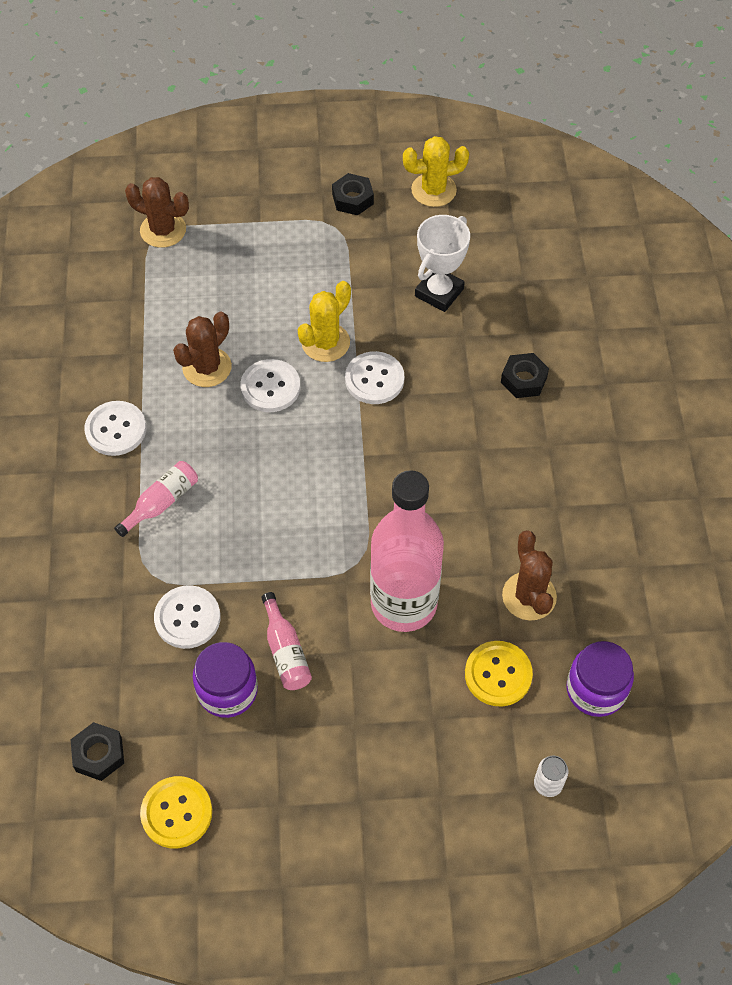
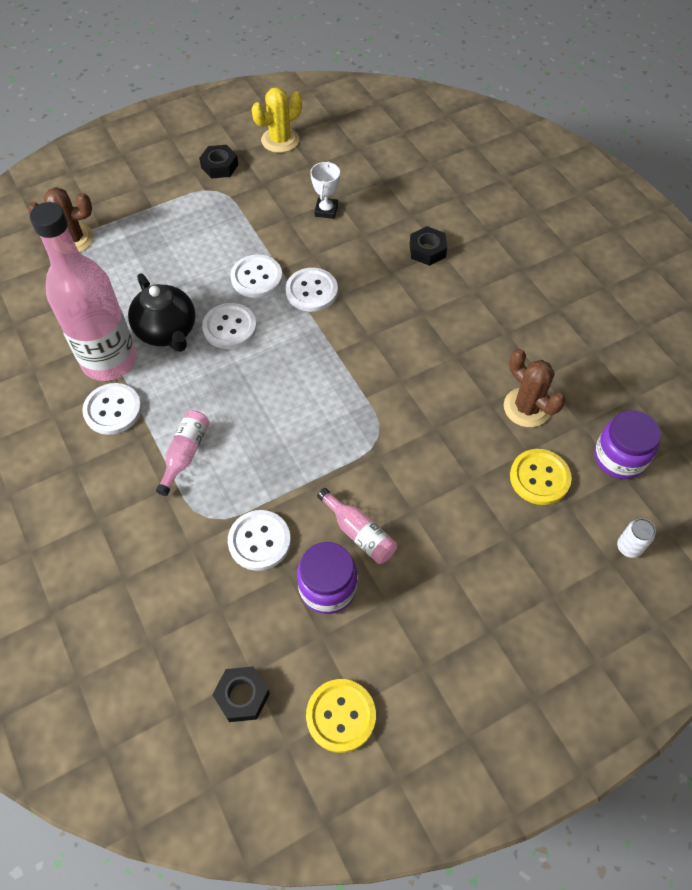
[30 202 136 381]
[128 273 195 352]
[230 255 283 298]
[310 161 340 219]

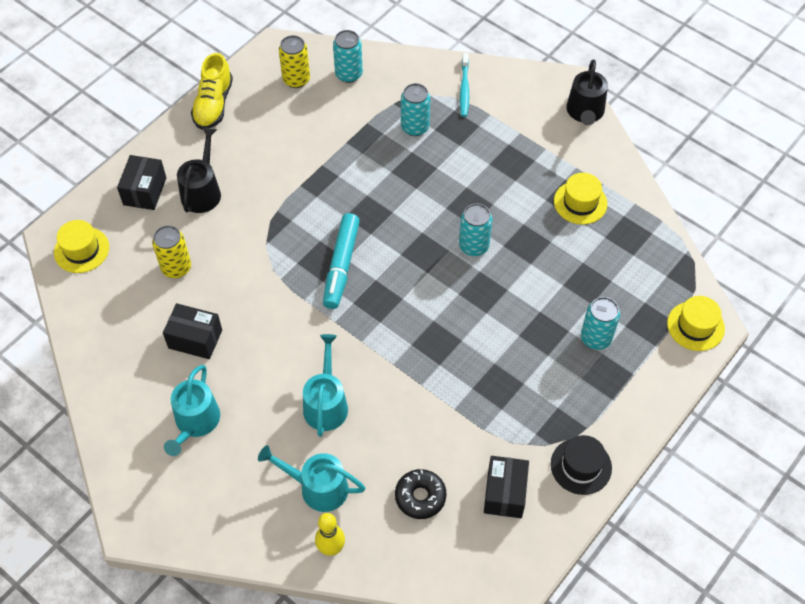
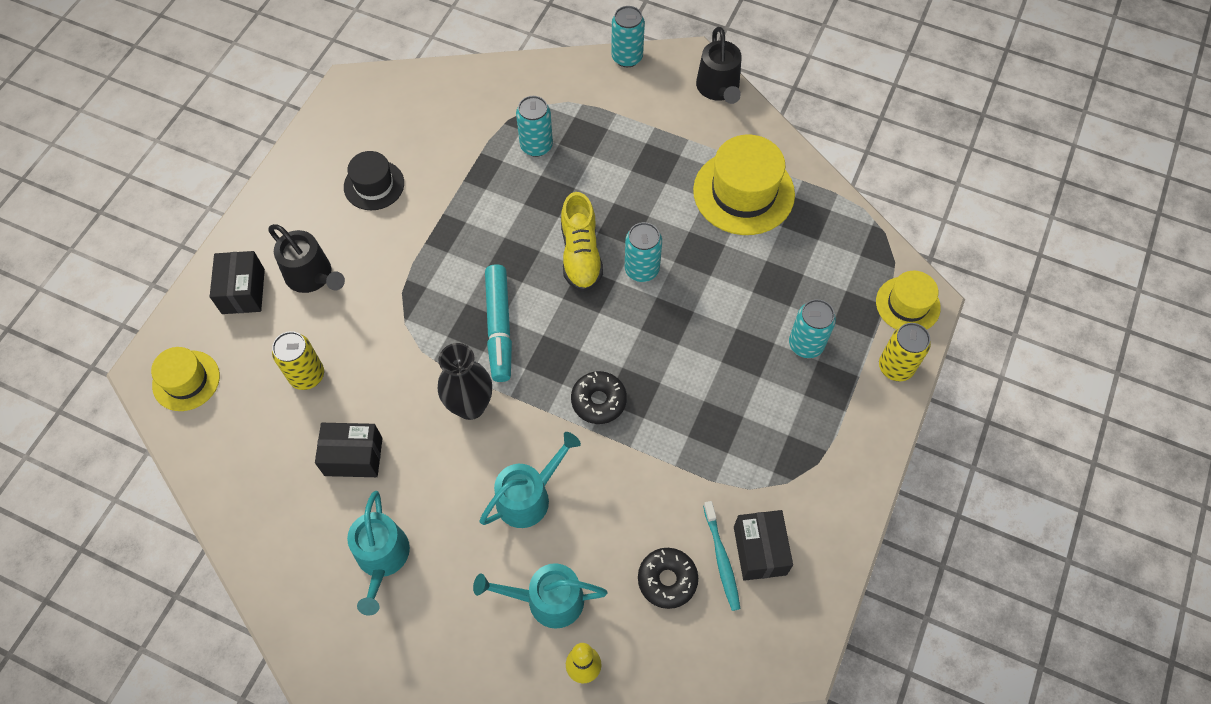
[268 224 345 293]
[344 151 404 210]
[438 343 492 420]
[479 432 581 528]
[561 192 603 292]
[571 371 627 424]
[611 6 645 67]
[693 135 795 235]
[703 501 741 611]
[879 323 931 381]

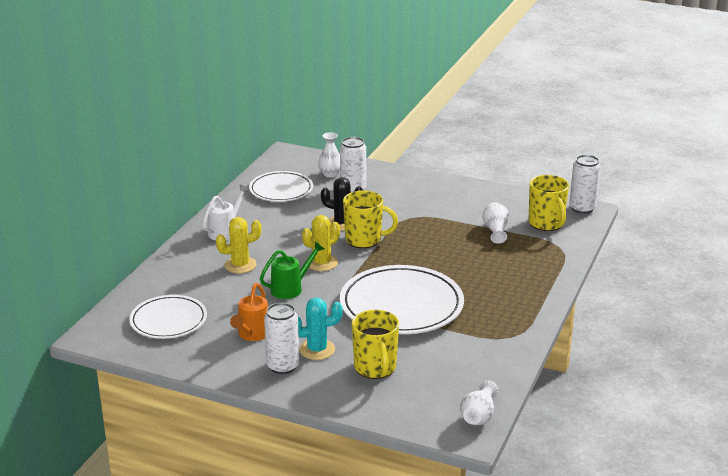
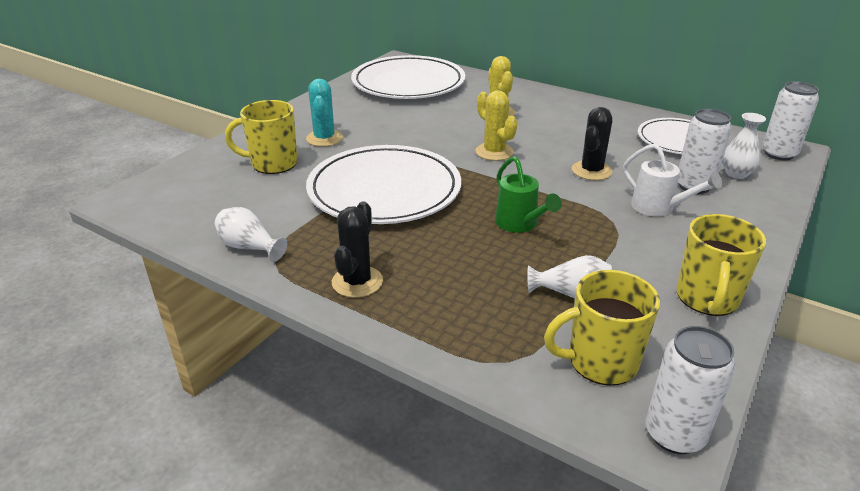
[215 207 287 262]
[332 201 383 298]
[351 55 465 99]
[495 156 562 233]
[623 144 722 217]
[676 214 766 316]
[762 81 819 160]
[230 283 268 341] (first image)

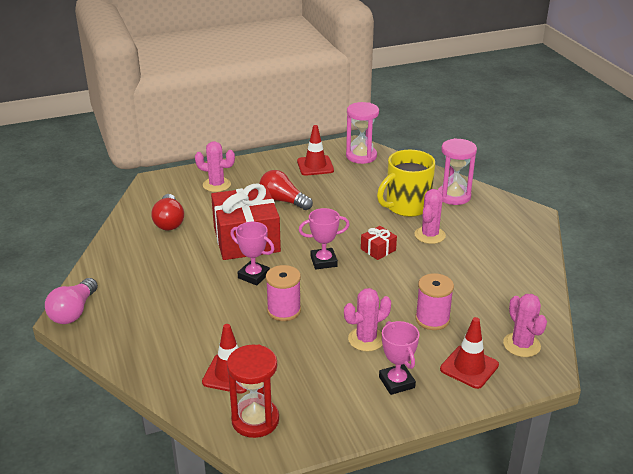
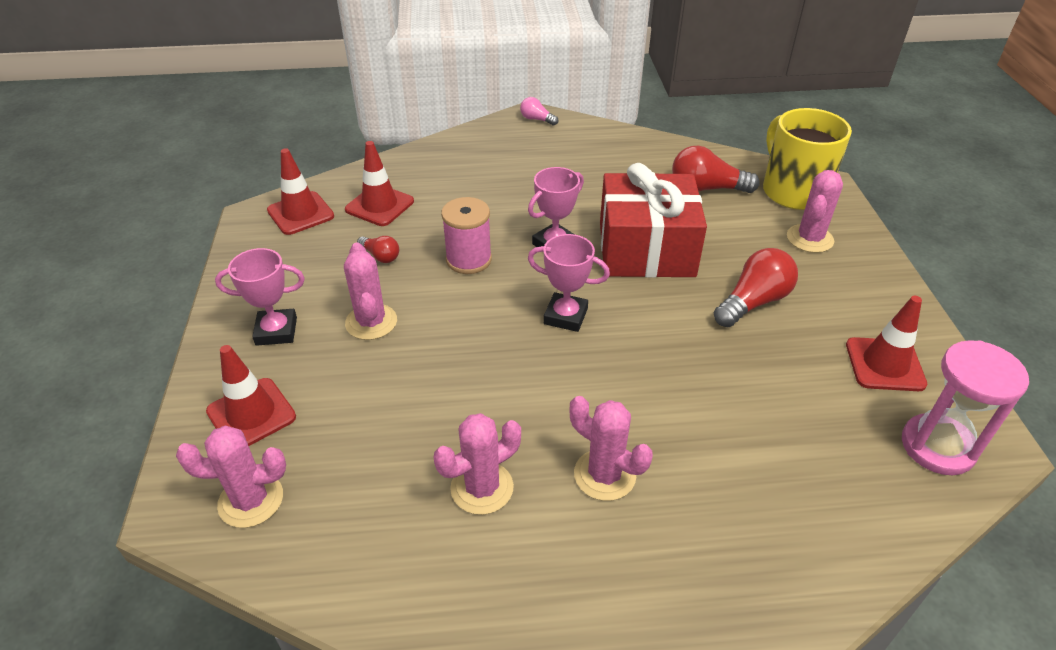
[267 148 334 235]
[357 236 399 263]
[433 413 521 515]
[520 97 559 126]
[528 234 610 332]
[763 108 852 210]
[361 226 397 260] (first image)
[415 273 454 330] (first image)
[438 138 477 205] (first image)

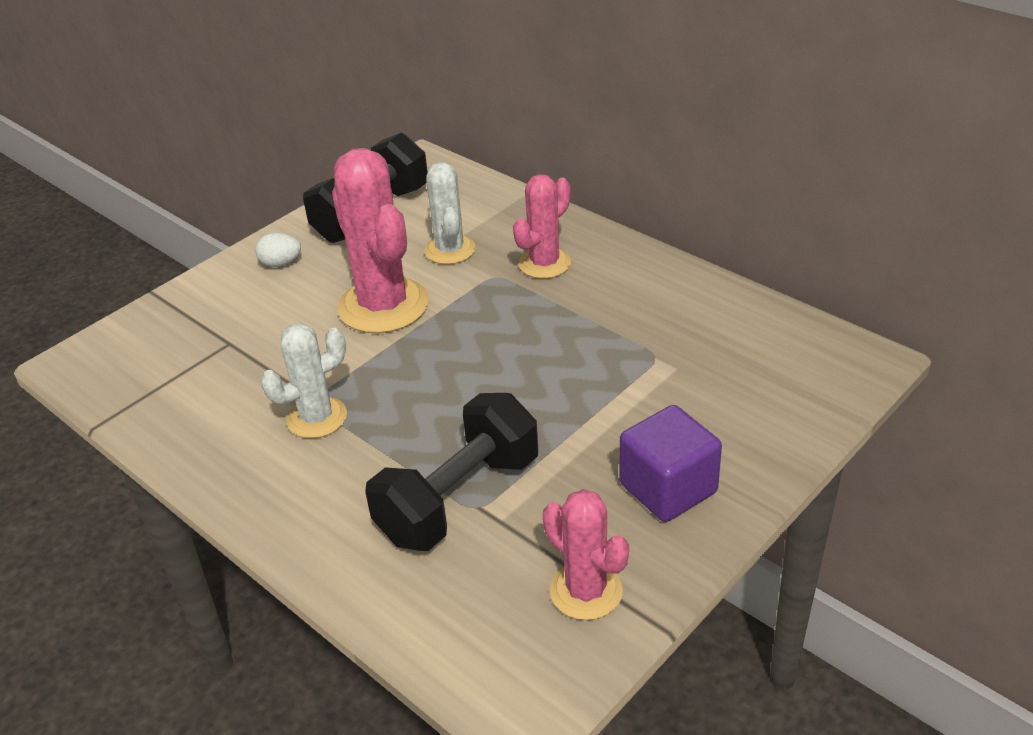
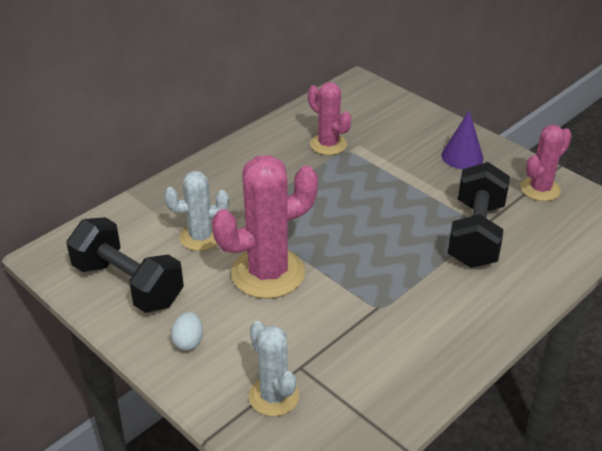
[249 321 299 417]
[308 82 351 155]
[441 111 483 169]
[448 162 510 268]

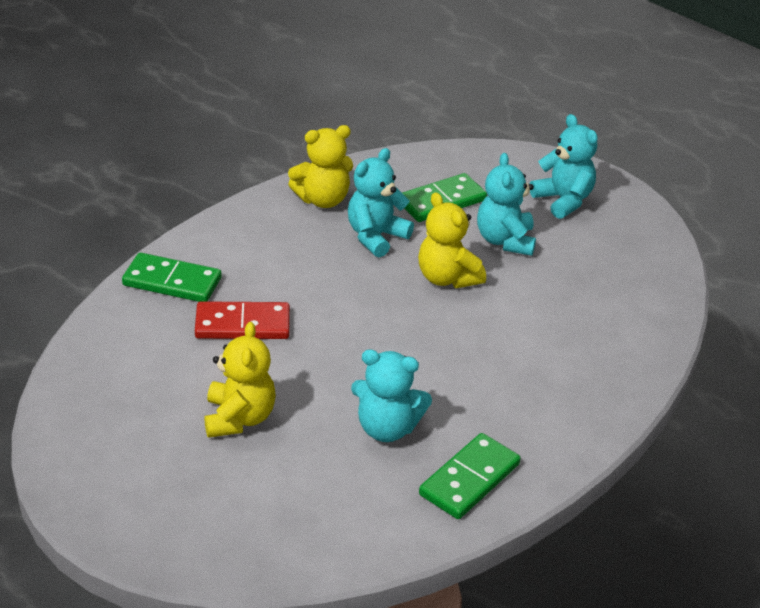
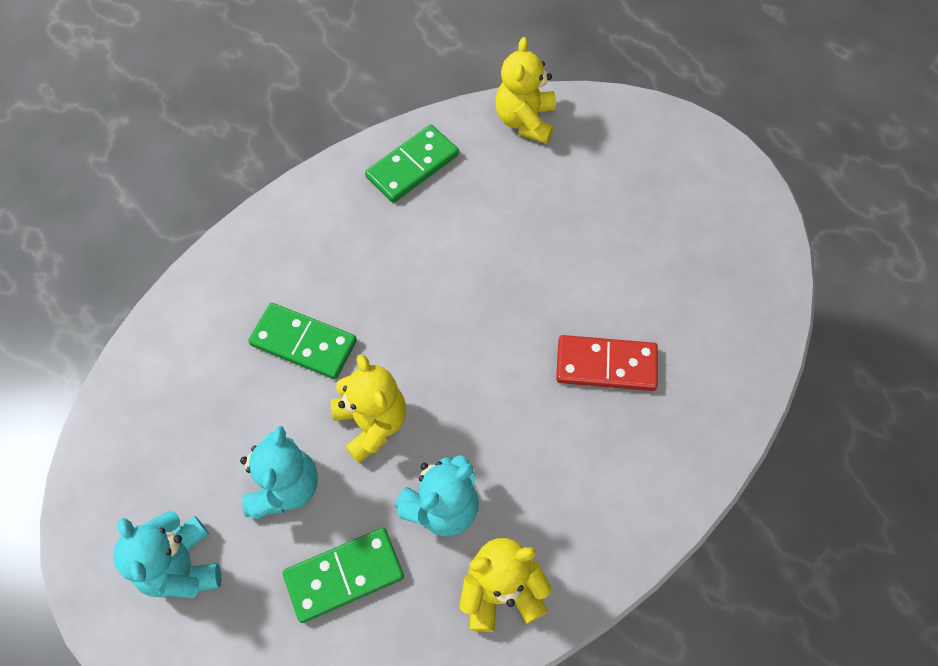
[248 303 357 379]
[496 37 556 144]
[351 349 432 442] (first image)

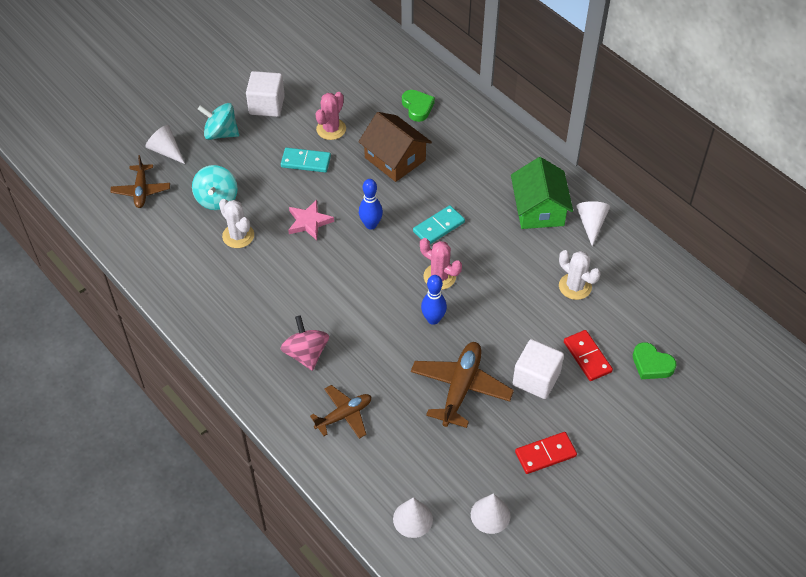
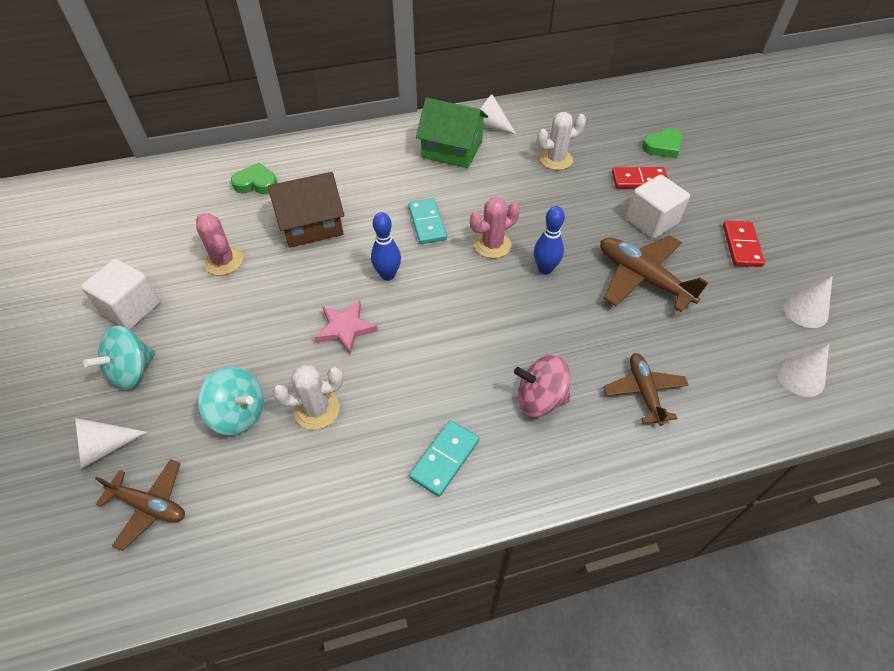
[409 420 479 497]

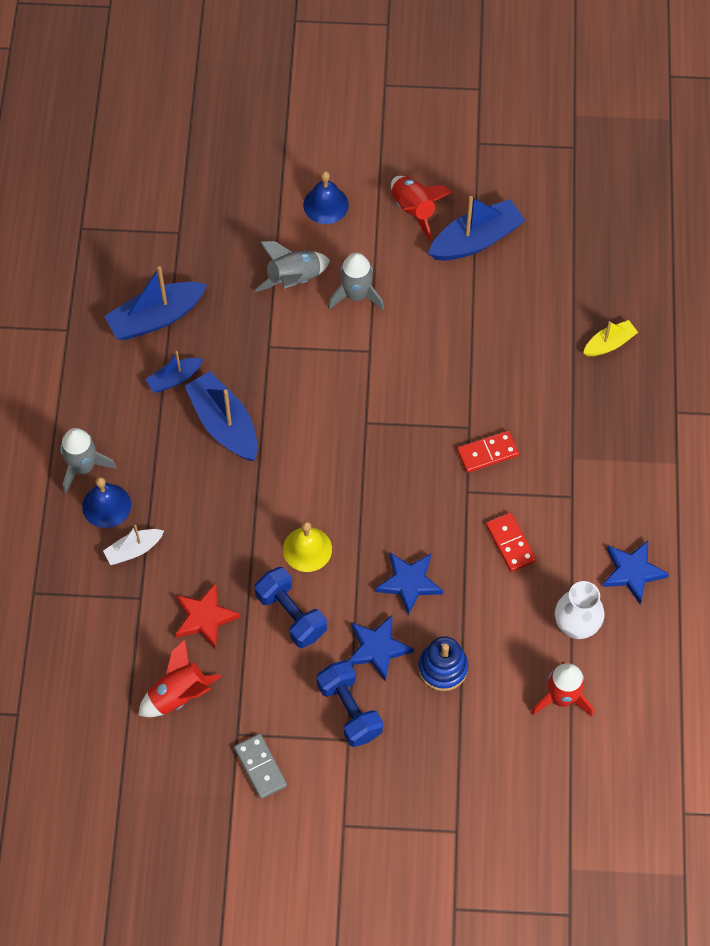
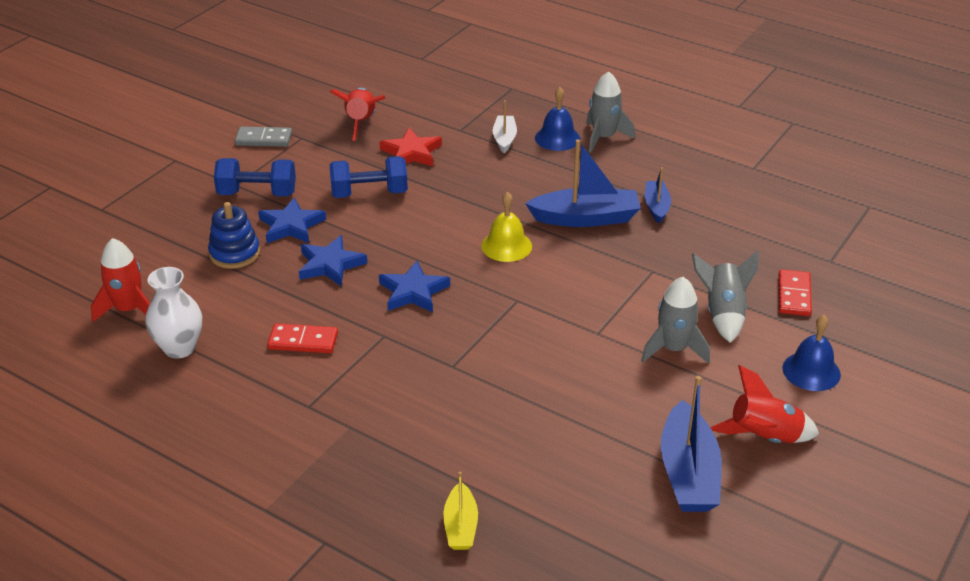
[379 261 450 312]
[481 192 532 262]
[778 269 812 316]
[104 266 207 340] (first image)

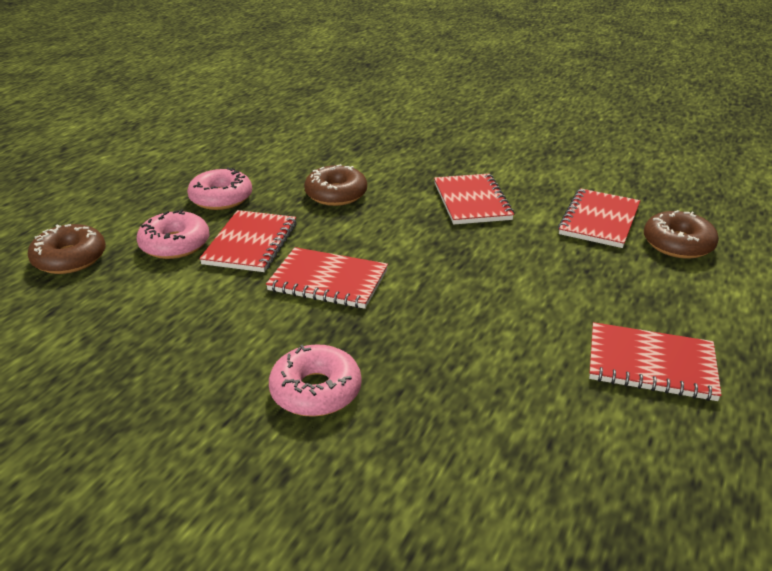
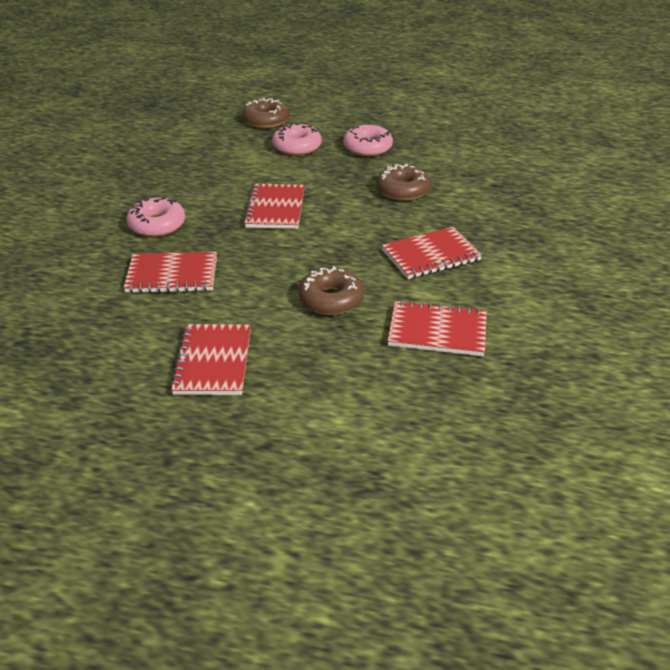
[124 252 217 293]
[299 266 364 315]

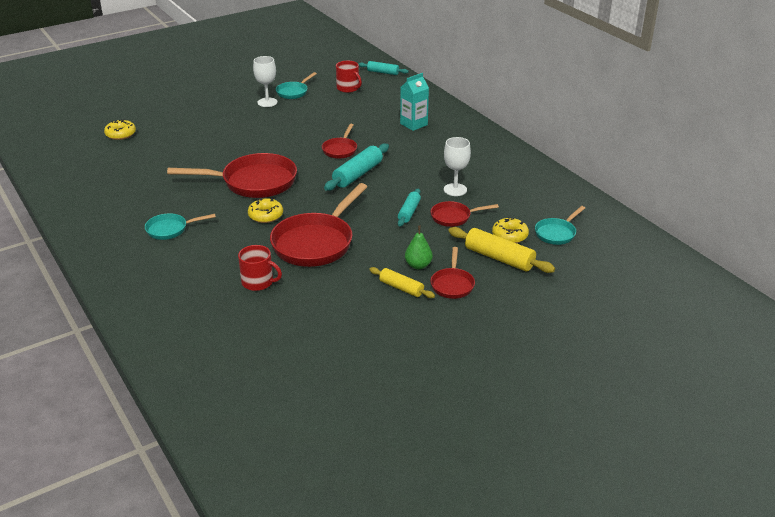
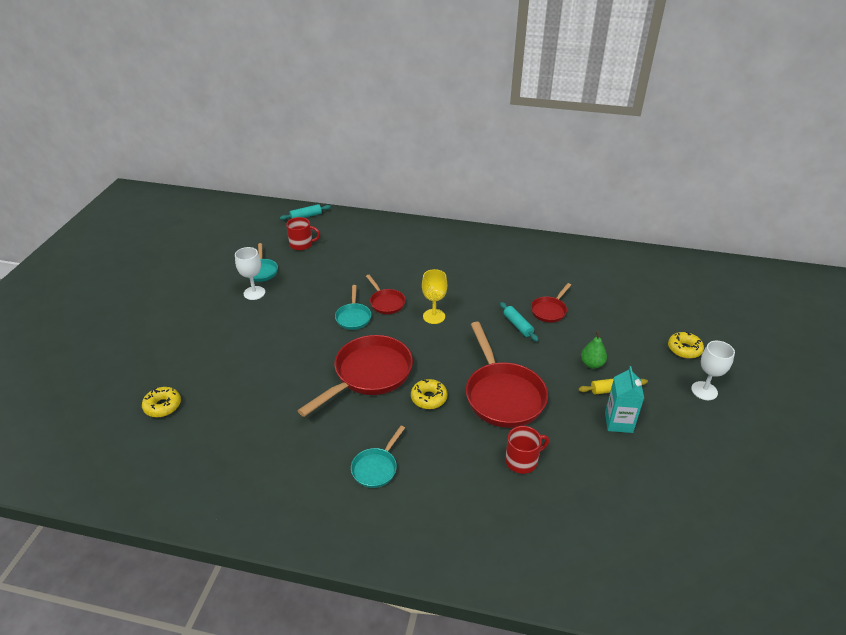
[335 285 371 330]
[422 269 447 324]
[605 366 644 433]
[668 332 704 359]
[691 341 735 400]
[430 247 475 299] (first image)
[448 227 555 273] (first image)

